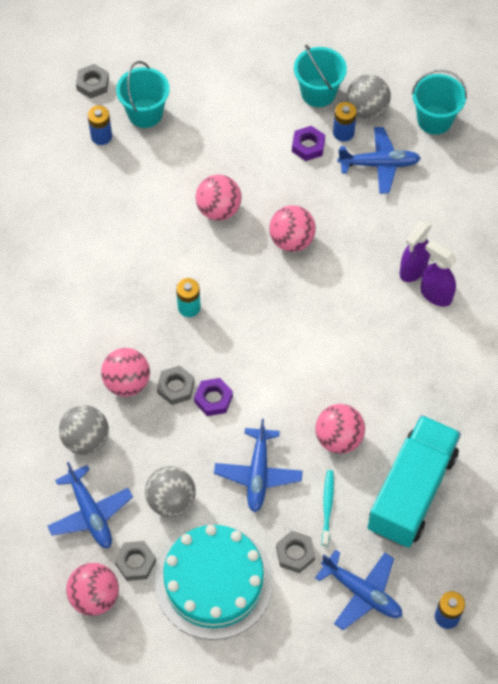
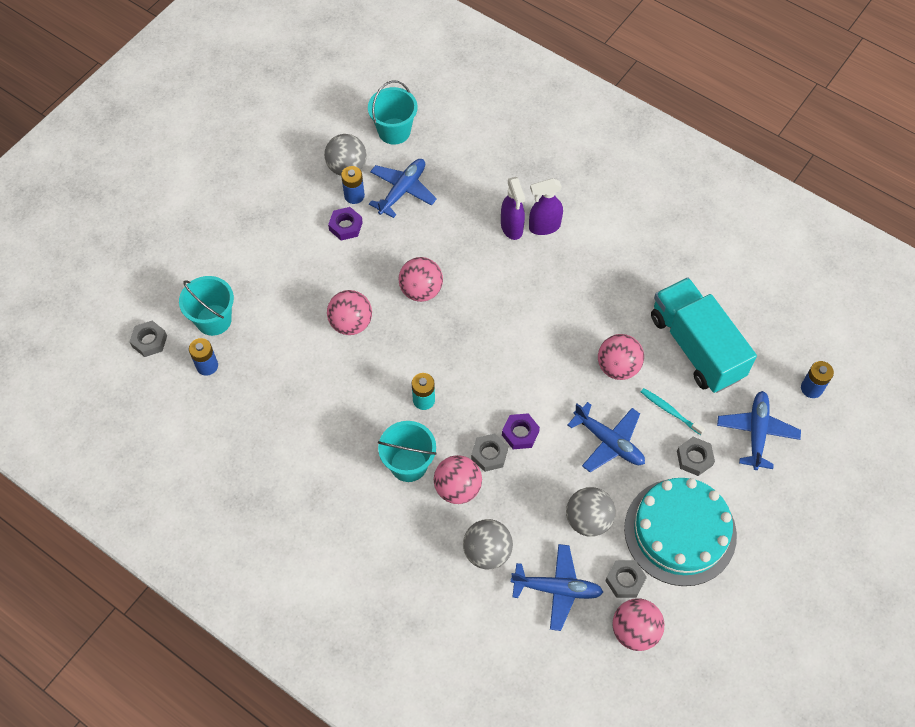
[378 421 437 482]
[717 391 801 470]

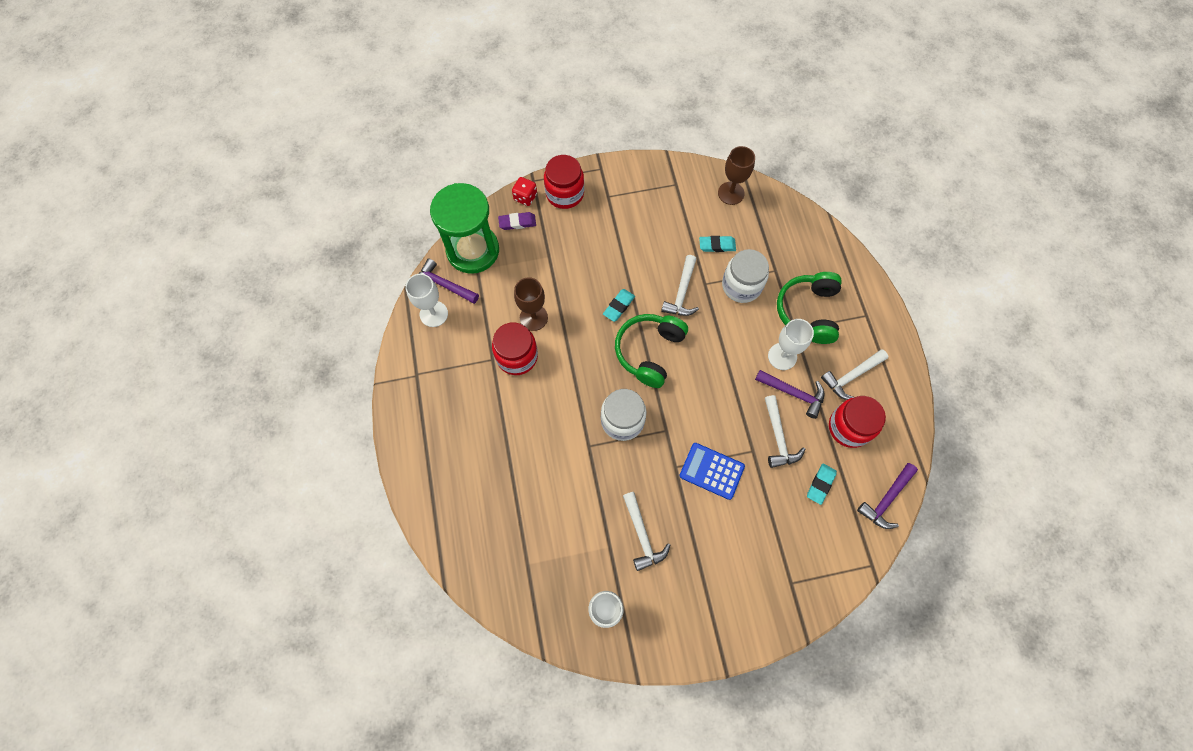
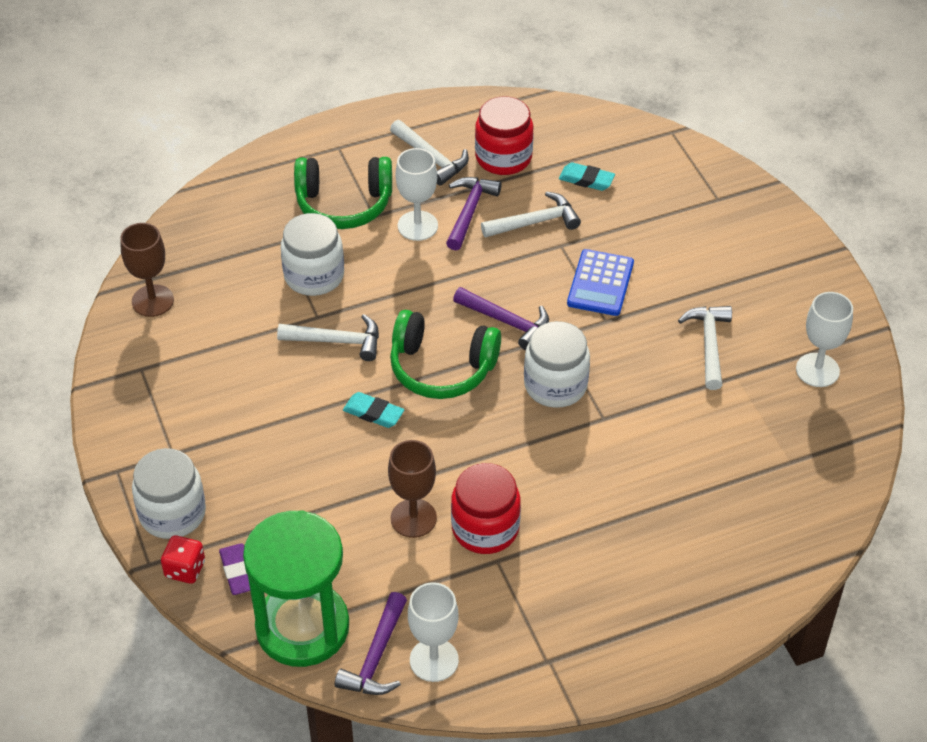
[132 448 206 539]
[453 287 549 350]
[678 306 732 390]
[699 236 736 252] (first image)

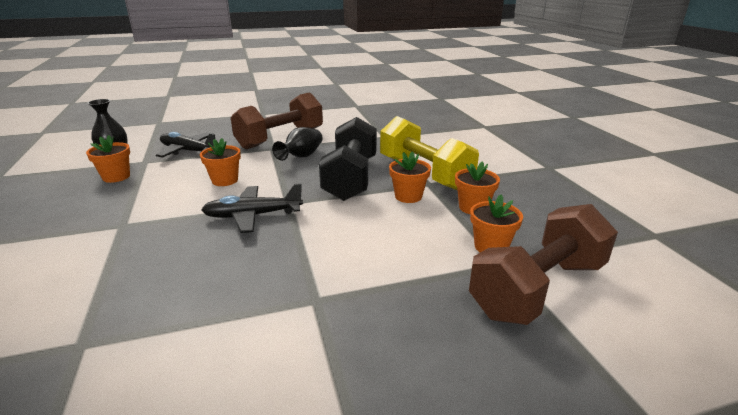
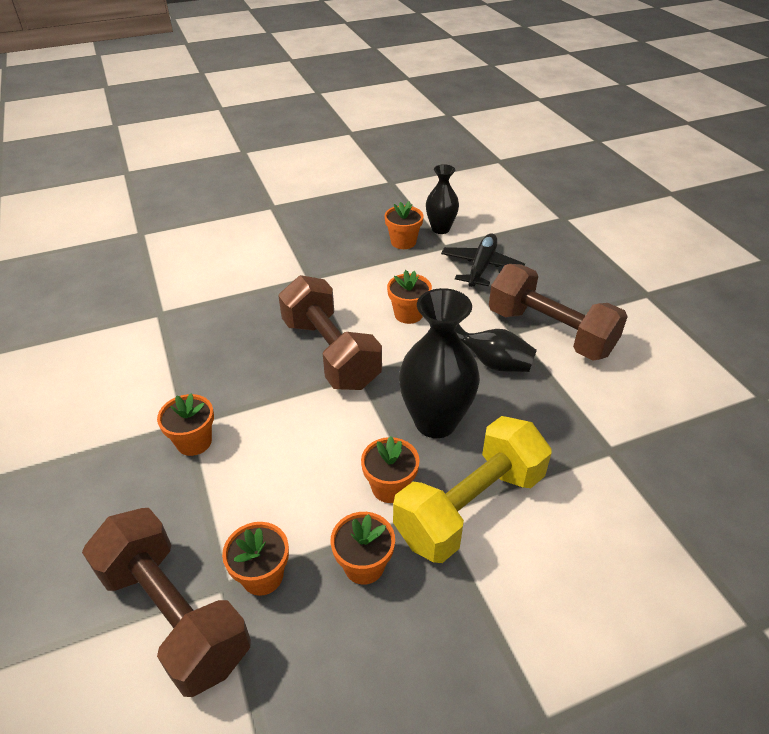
[157 393 214 456]
[278 275 382 390]
[399 288 480 438]

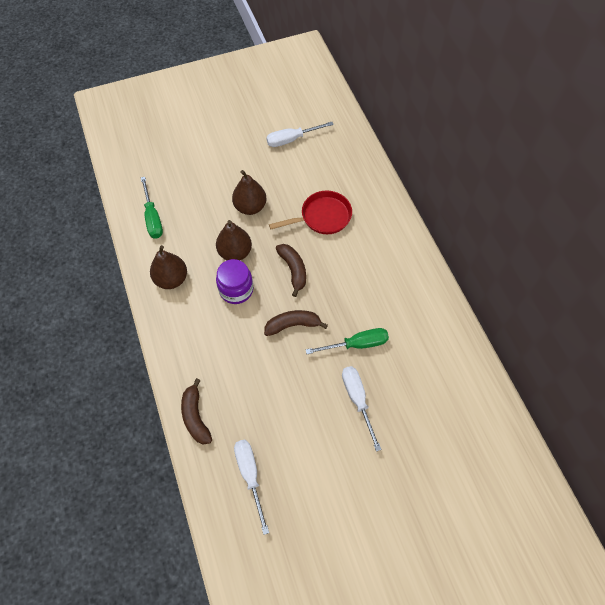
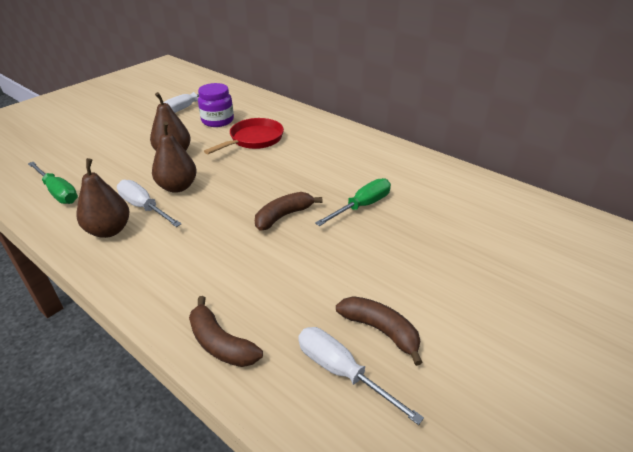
[117 180 182 227]
[198 83 234 127]
[336 296 423 366]

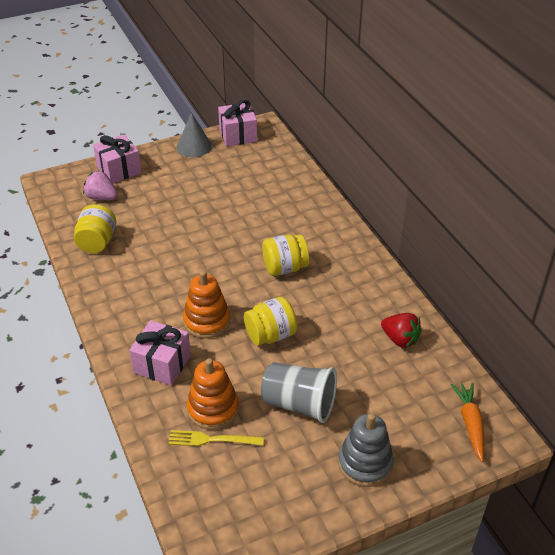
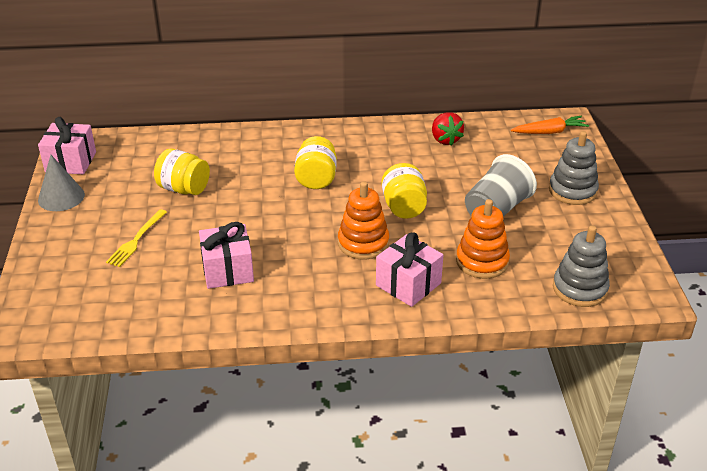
[106 209 167 267]
[154 148 210 195]
[199 222 254 289]
[432 112 464 145]
[511 116 589 134]
[553 226 610 307]
[83 171 117 200] (first image)

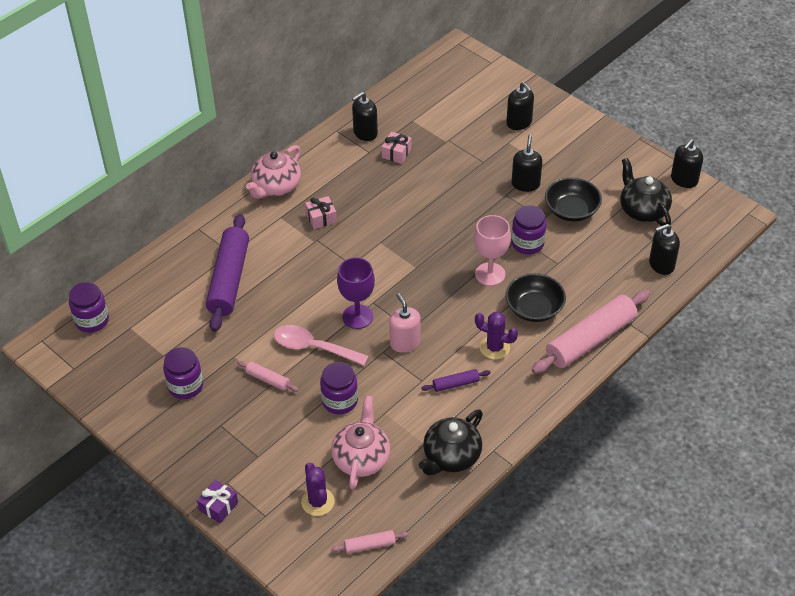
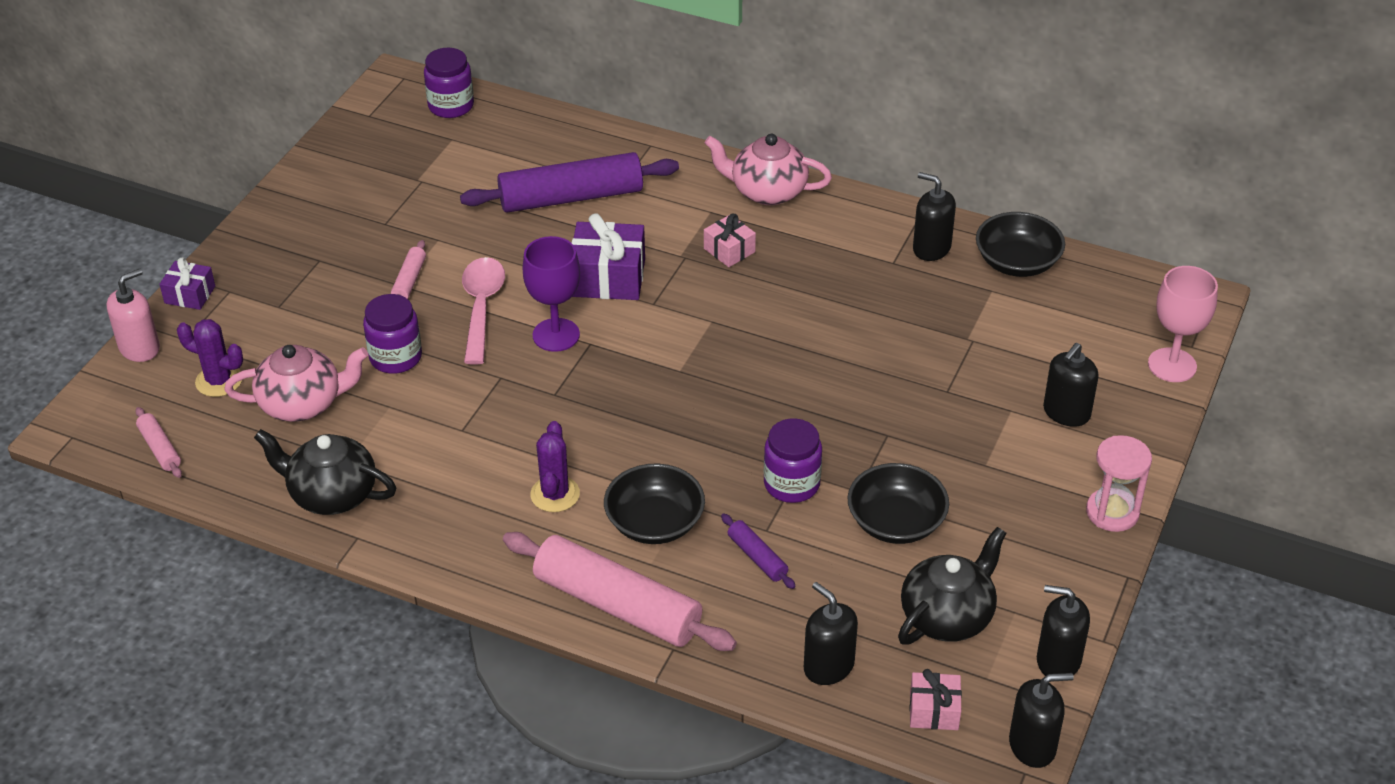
[106 269 160 362]
[177 319 243 397]
[572 213 645 300]
[721 513 796 589]
[909 669 962 730]
[976 212 1065 277]
[1009 673 1074 768]
[1086 435 1152 532]
[1148 266 1218 382]
[163 347 203 399] (first image)

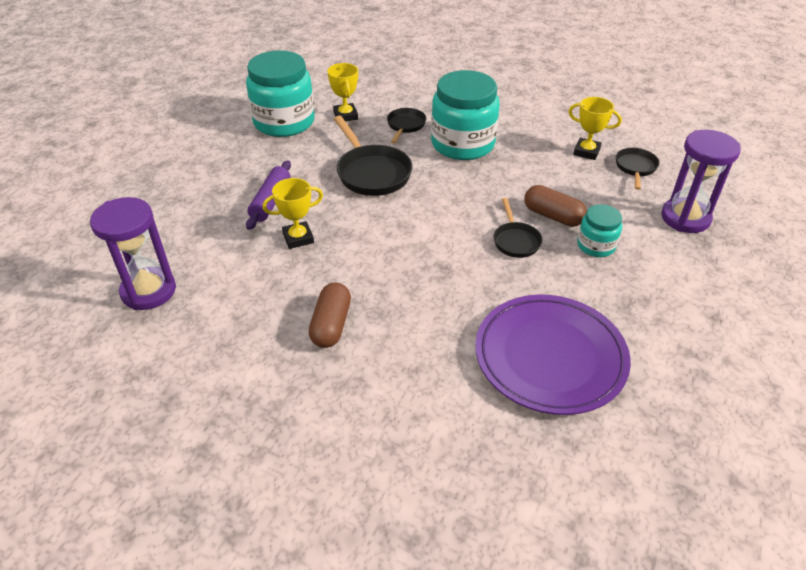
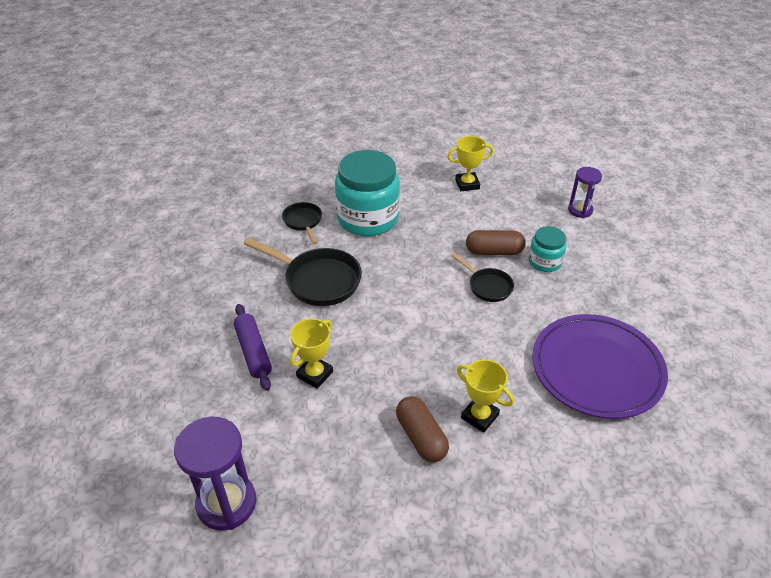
[457 359 514 433]
[568 167 602 218]
[246 51 315 137] (first image)
[616 148 659 190] (first image)

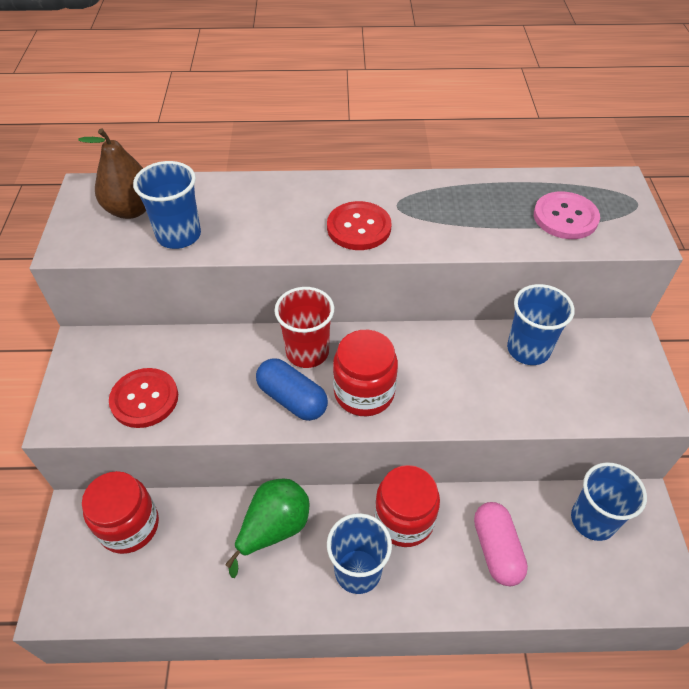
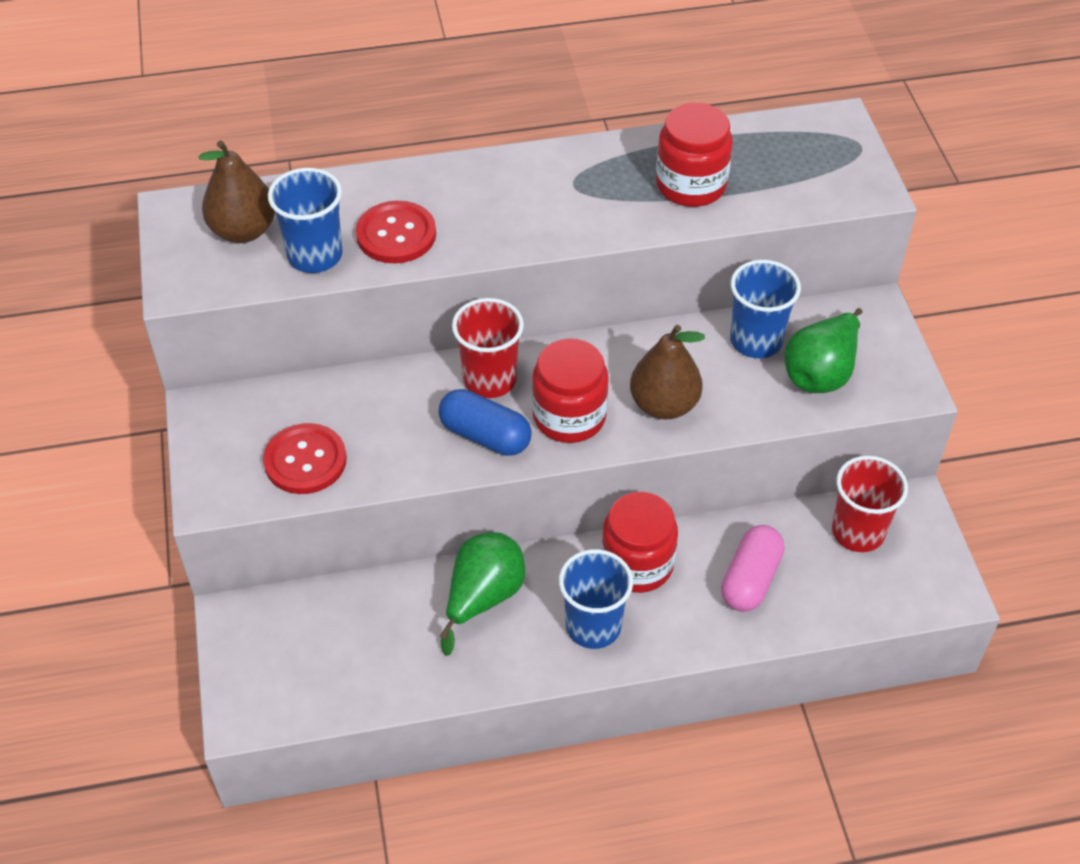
[356 201 436 263]
[630 325 705 419]
[656 103 733 207]
[721 525 784 612]
[784 308 862 393]
[832 456 908 552]
[534 191 600 239] (first image)

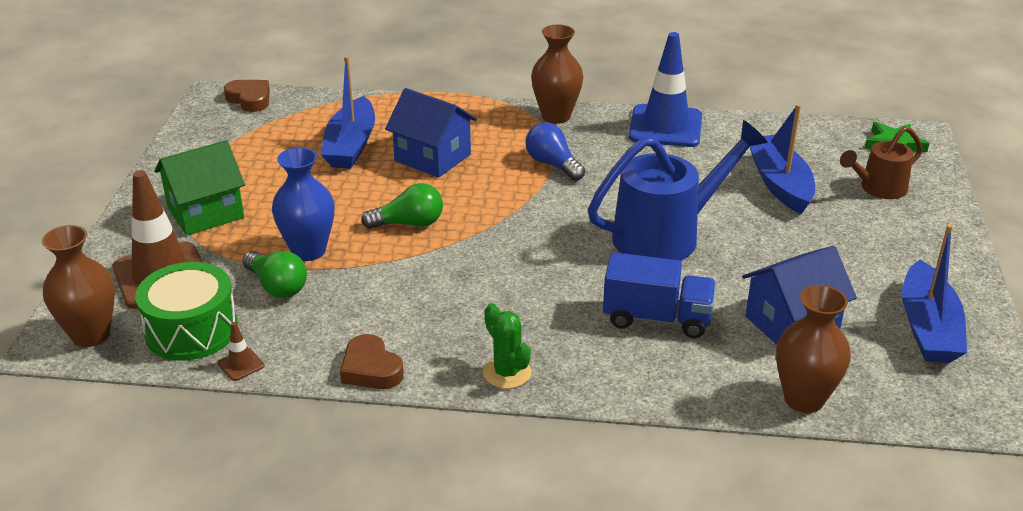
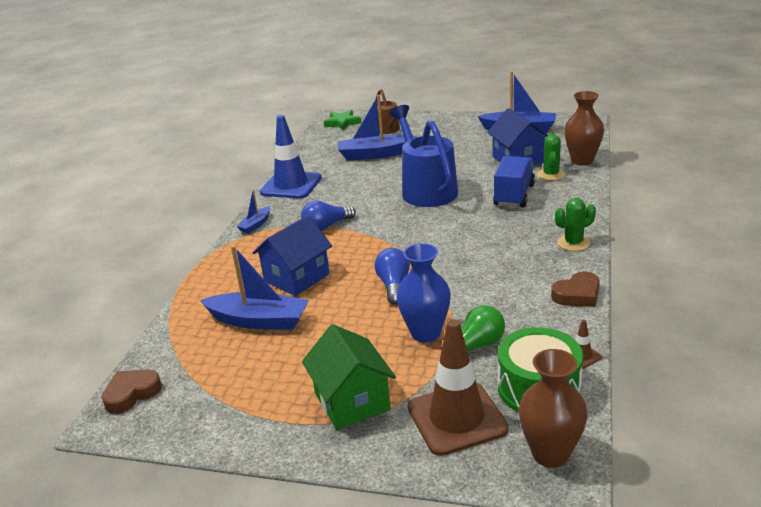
[236 190 271 233]
[375 248 410 305]
[537 132 565 181]

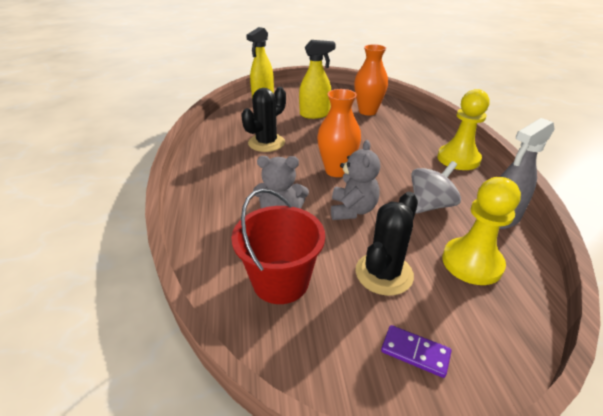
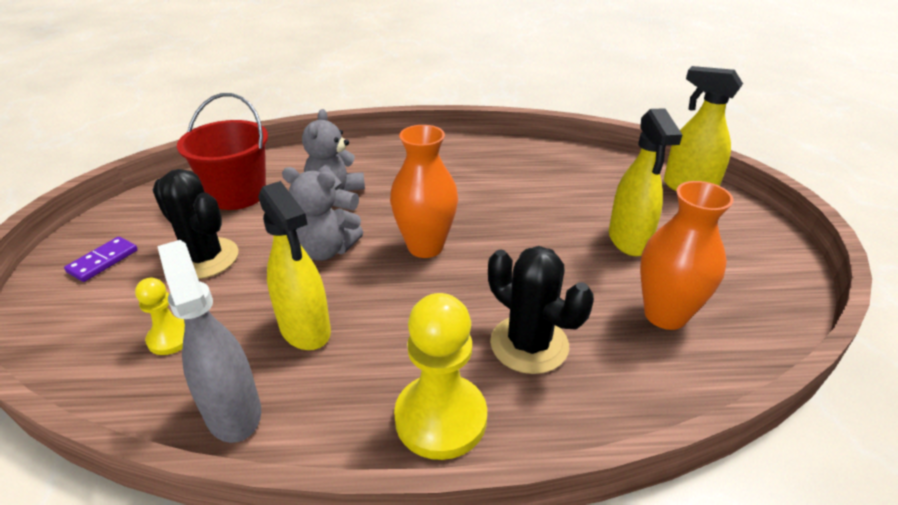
[135 278 185 355]
[258 181 331 350]
[488 246 594 374]

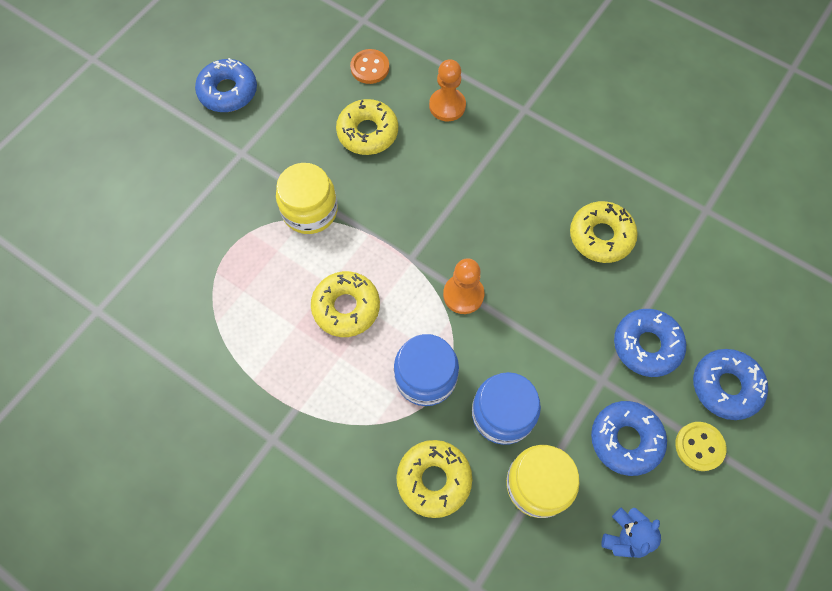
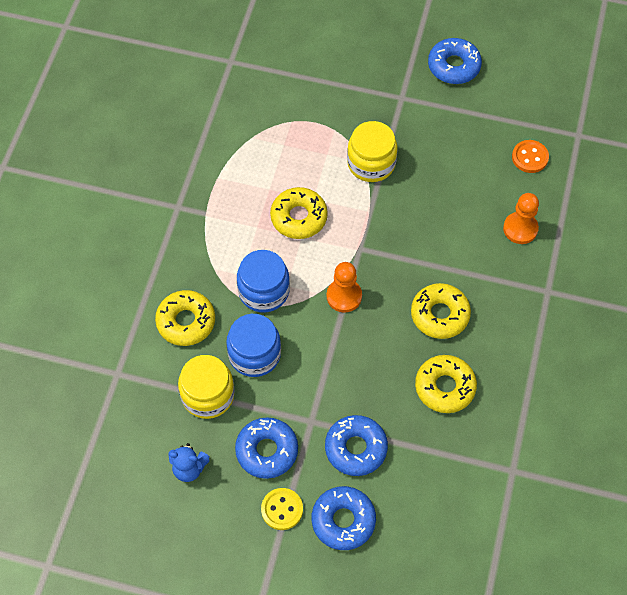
[411 283 471 339]

